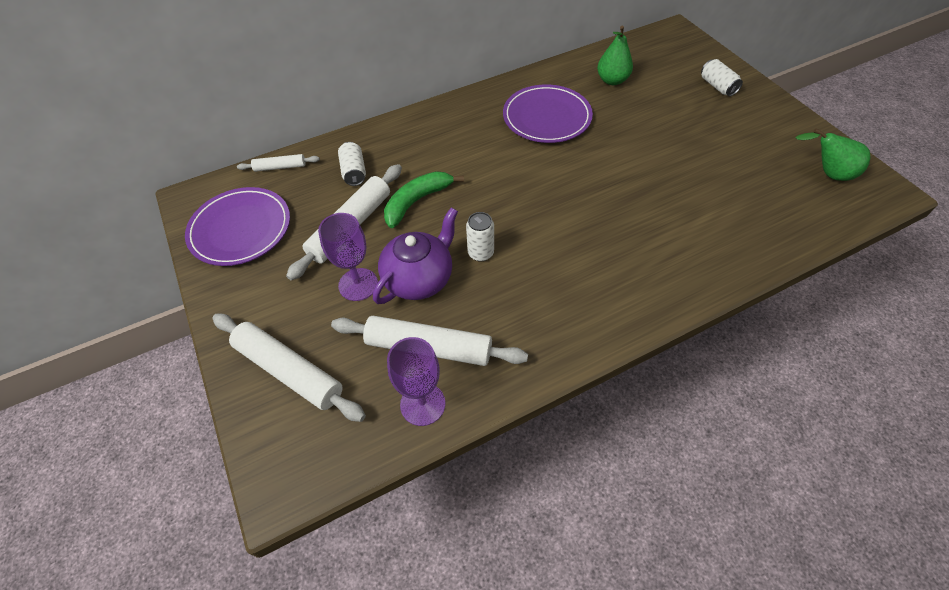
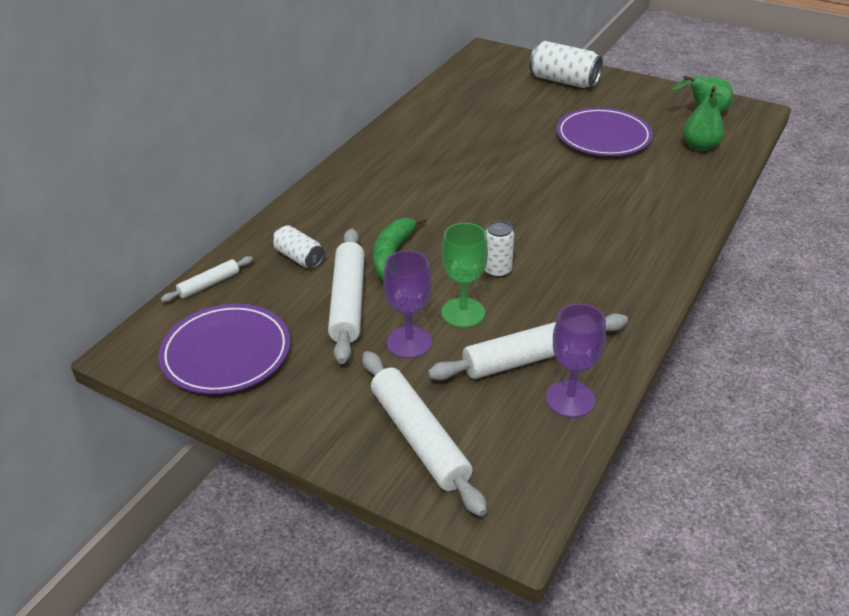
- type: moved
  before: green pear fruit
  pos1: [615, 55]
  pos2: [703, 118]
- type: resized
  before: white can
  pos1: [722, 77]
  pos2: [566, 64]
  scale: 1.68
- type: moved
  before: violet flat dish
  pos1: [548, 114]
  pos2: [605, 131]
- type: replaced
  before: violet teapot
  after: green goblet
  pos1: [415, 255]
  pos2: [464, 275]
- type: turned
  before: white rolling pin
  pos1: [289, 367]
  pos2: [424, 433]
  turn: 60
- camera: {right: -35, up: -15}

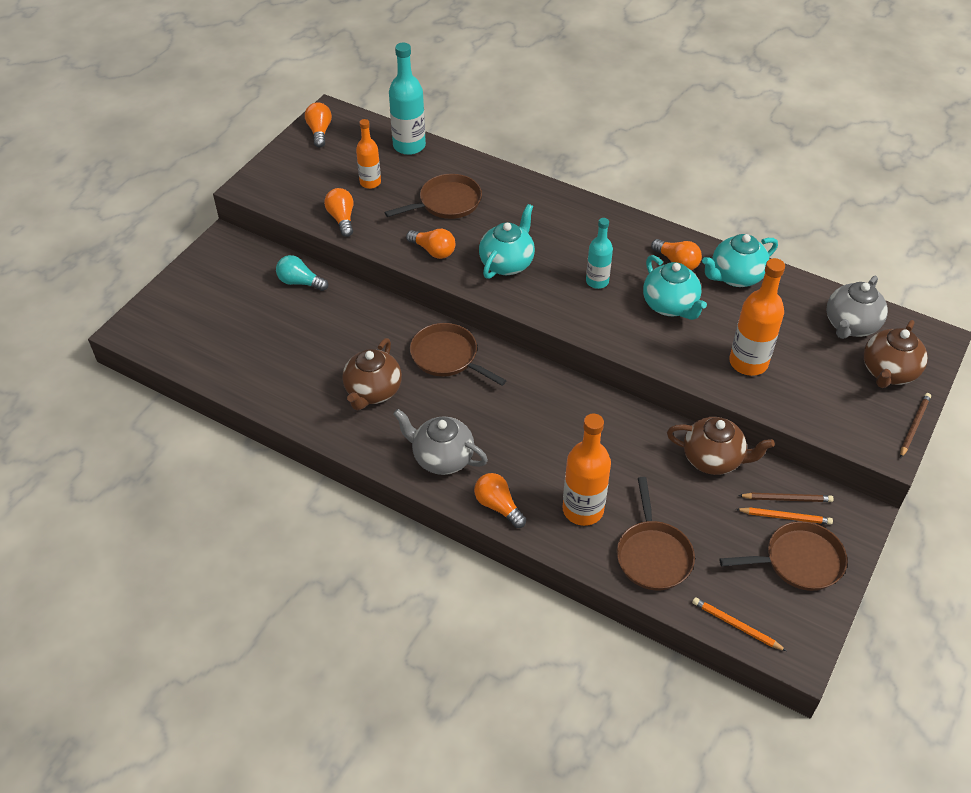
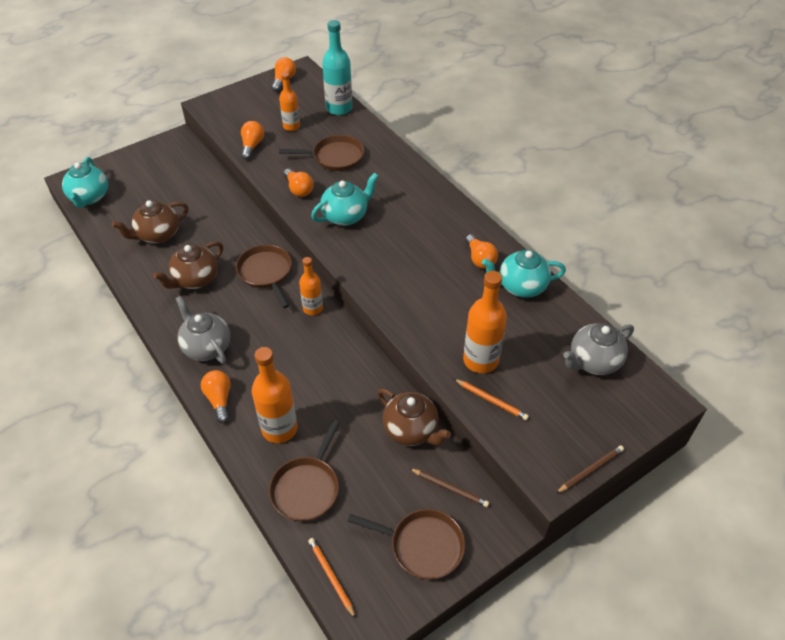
- type: removed
  before: teal drink bottle
  pos1: [599, 253]
- type: removed
  before: teal bulb
  pos1: [302, 273]
- type: moved
  before: teal teapot
  pos1: [675, 287]
  pos2: [85, 182]
- type: moved
  before: brown teapot
  pos1: [896, 354]
  pos2: [150, 221]
- type: moved
  before: orange-coloured lead pencil
  pos1: [784, 516]
  pos2: [491, 399]
- type: added
  after: orange-coloured drink bottle
  pos2: [311, 286]
- camera: {right: 25, up: 0}

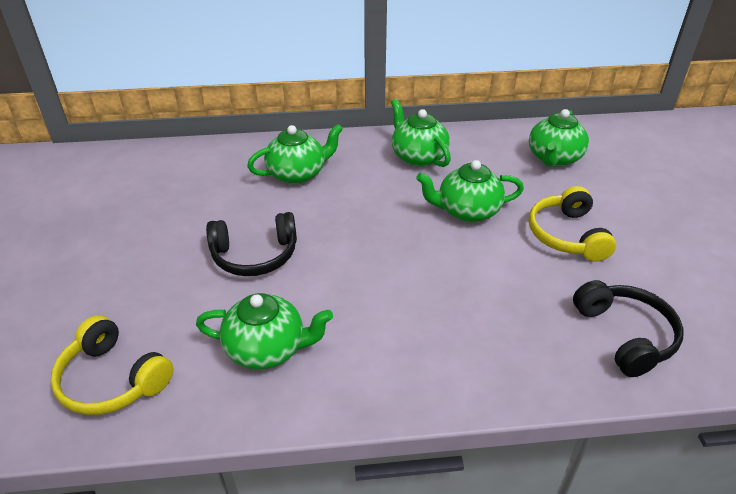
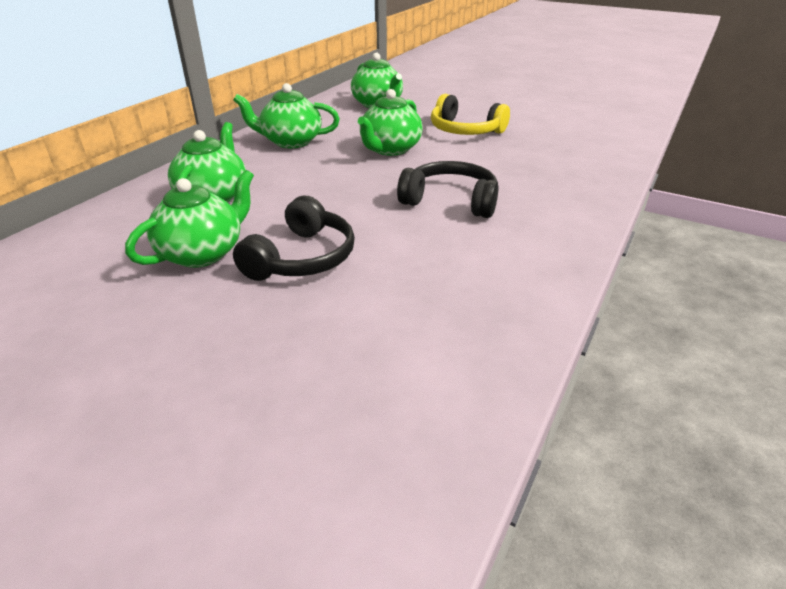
- type: moved
  before: jet-black headphones
  pos1: [628, 328]
  pos2: [448, 189]
- type: moved
  before: green teapot
  pos1: [264, 331]
  pos2: [189, 219]
- type: removed
  before: golden headphones
  pos1: [112, 365]
- camera: {right: -55, up: -5}

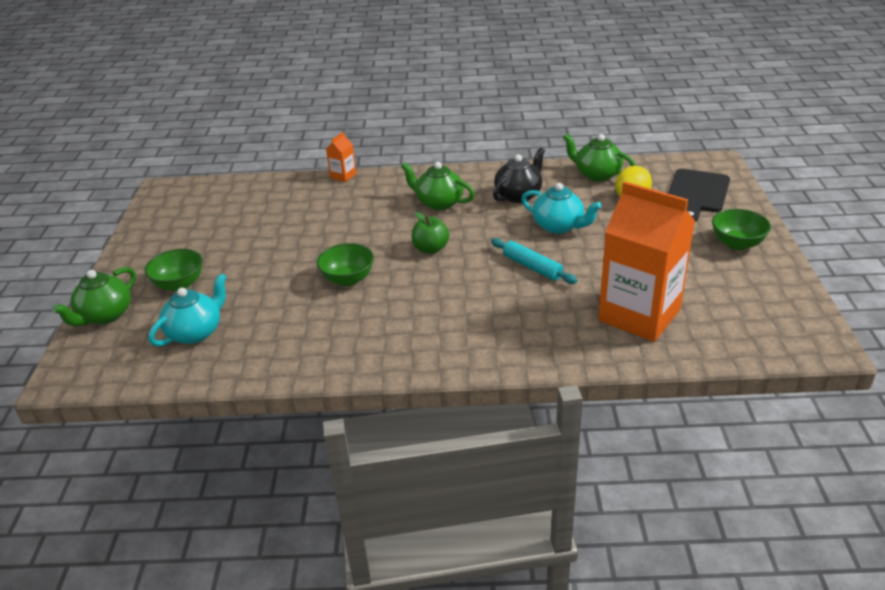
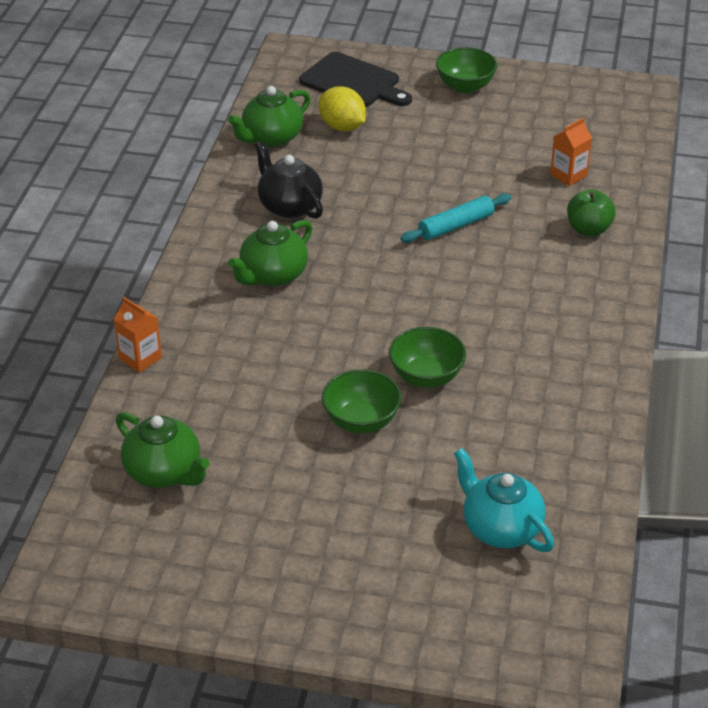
- type: resized
  before: orange-coloured milk carton
  pos1: [646, 261]
  pos2: [571, 152]
  scale: 0.41
- type: removed
  before: teal teapot
  pos1: [561, 208]
- type: moved
  before: green apple fruit
  pos1: [430, 233]
  pos2: [591, 212]
- type: moved
  before: green serving bowl
  pos1: [174, 270]
  pos2: [361, 401]
- type: moved
  before: green teapot
  pos1: [94, 296]
  pos2: [163, 450]
- camera: {right: -80, up: 5}

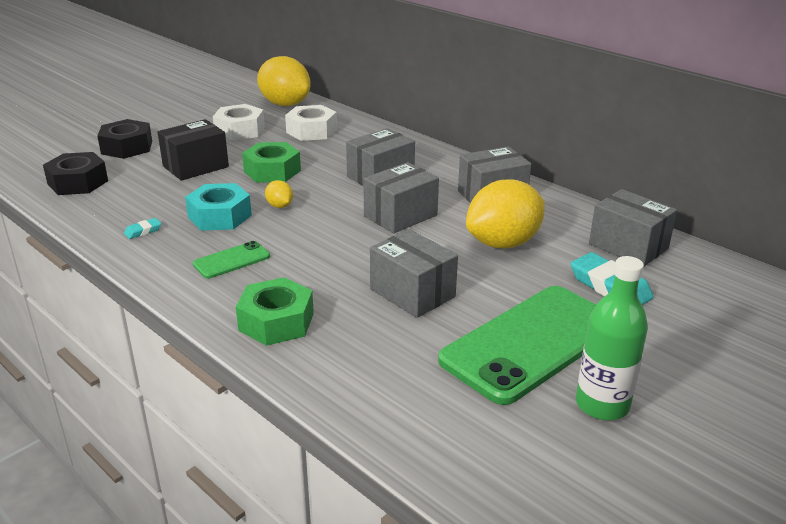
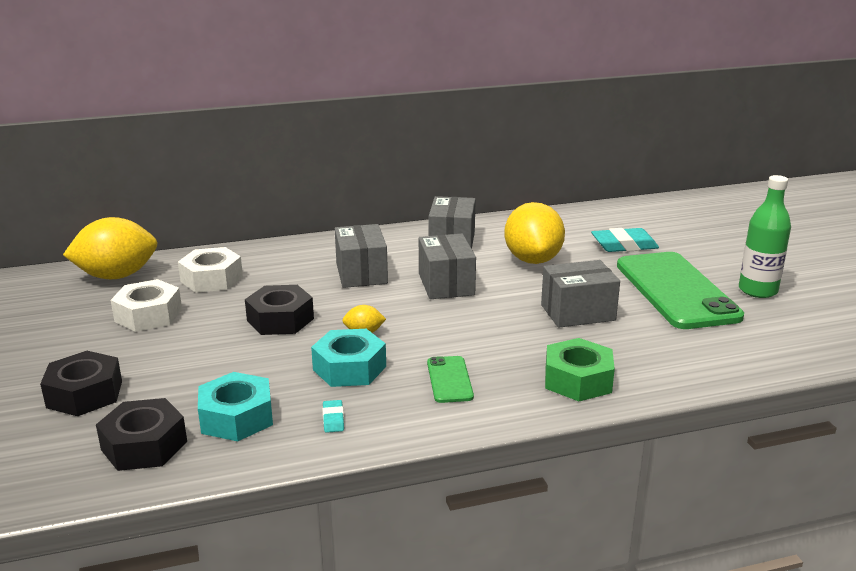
- type: removed
  before: jet-black package
  pos1: [193, 150]
- type: recoloured
  before: green hexagon nut
  after: jet-black hexagon nut
  pos1: [271, 162]
  pos2: [279, 310]
- type: removed
  before: gray package
  pos1: [633, 227]
- type: added
  after: teal hexagon nut
  pos2: [235, 406]
- camera: {right: -60, up: -5}

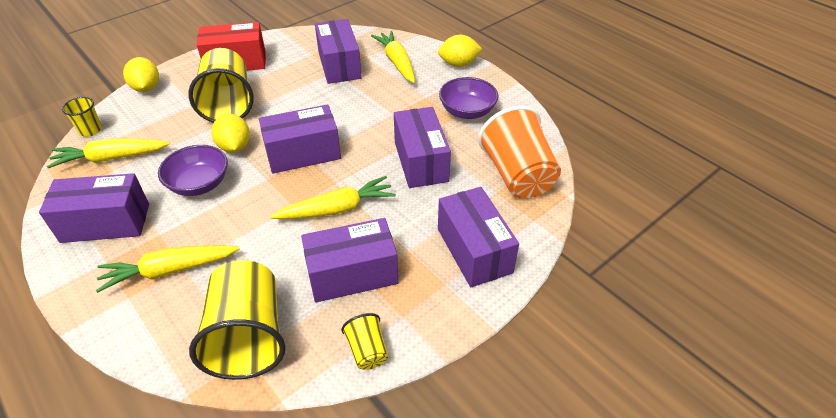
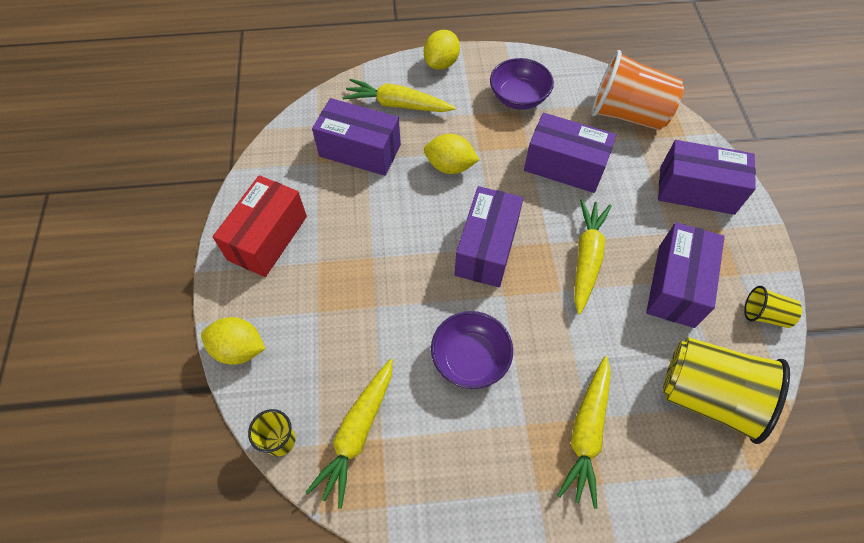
- type: removed
  before: golden tumbler
  pos1: [221, 85]
- type: moved
  before: golden toy lemon
  pos1: [231, 133]
  pos2: [452, 154]
- type: removed
  before: violet package
  pos1: [94, 208]
- camera: {right: -55, up: 15}

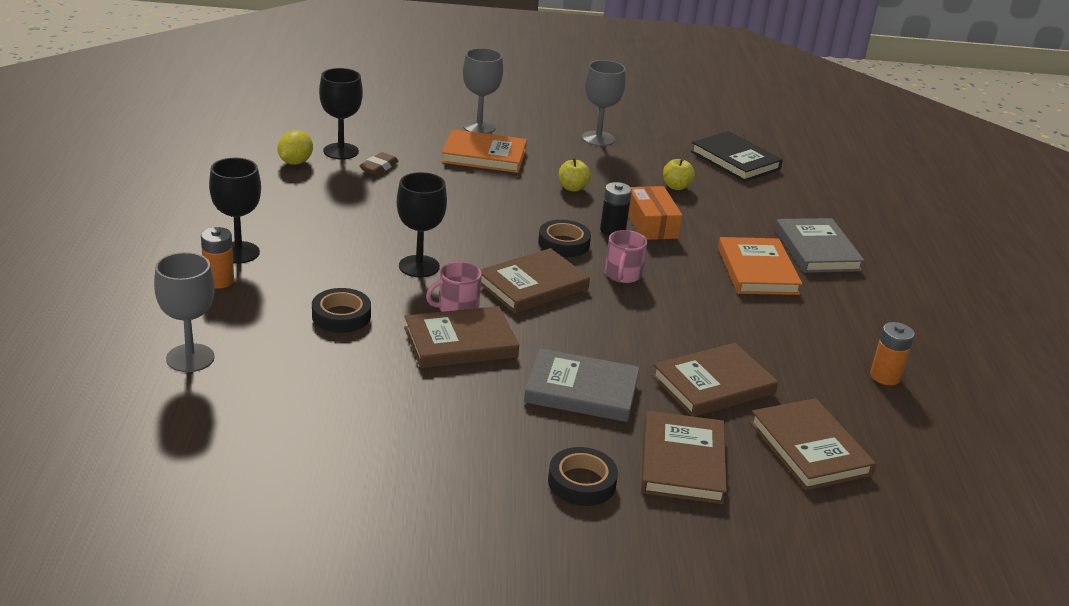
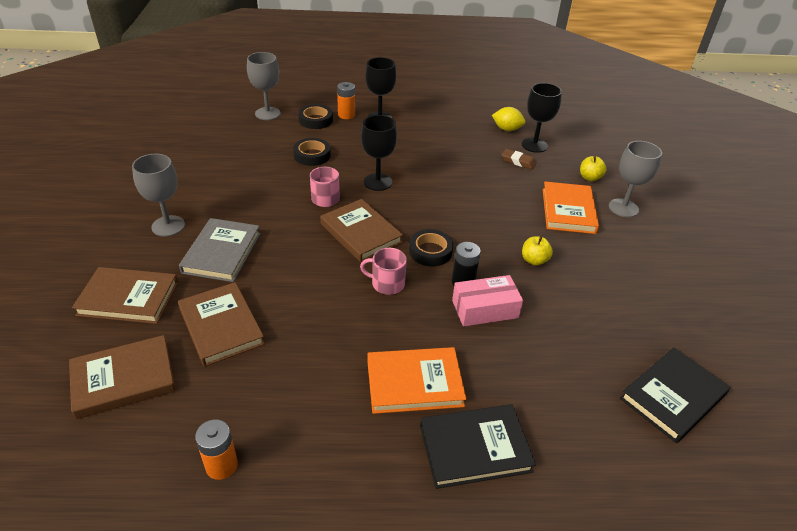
- type: moved
  before: gray goblet
  pos1: [604, 103]
  pos2: [158, 195]
- type: moved
  before: golden apple fruit
  pos1: [679, 174]
  pos2: [593, 168]
- type: recoloured
  before: orange-coloured package
  after: rosy package
  pos1: [655, 213]
  pos2: [487, 301]
- type: recoloured
  before: gray hardback
  after: jet-black hardback
  pos1: [820, 245]
  pos2: [478, 446]
- type: removed
  before: brown hardback
  pos1: [461, 337]
- type: moved
  before: jet-black roll of tape
  pos1: [583, 476]
  pos2: [315, 116]
- camera: {right: 90, up: 10}

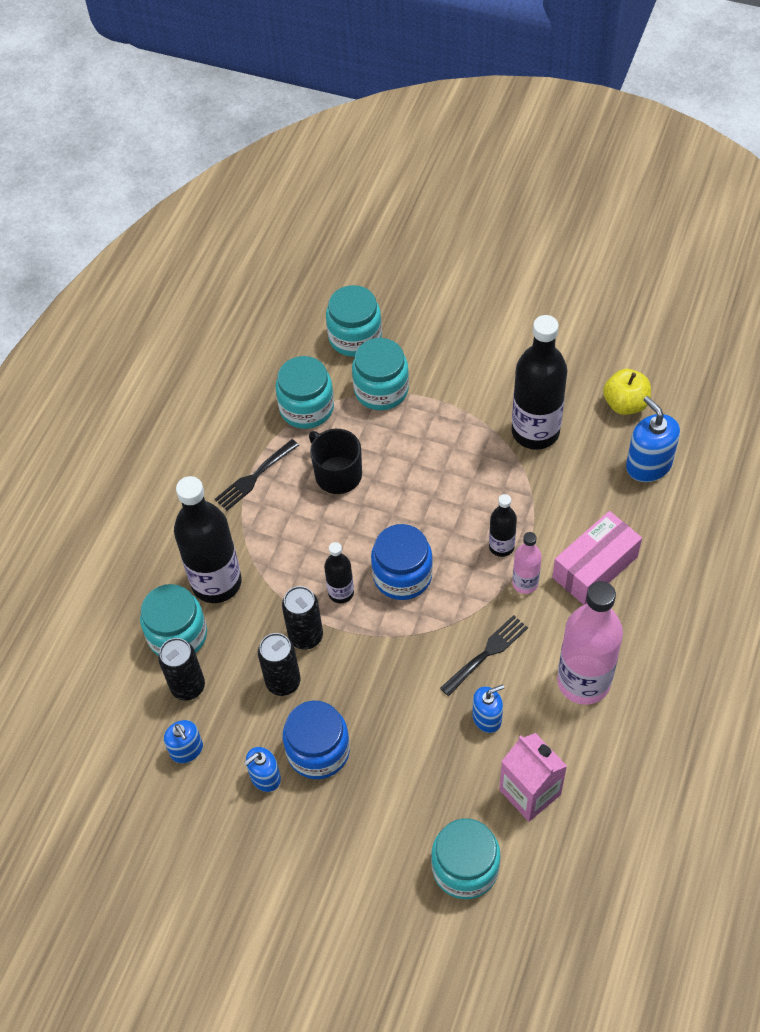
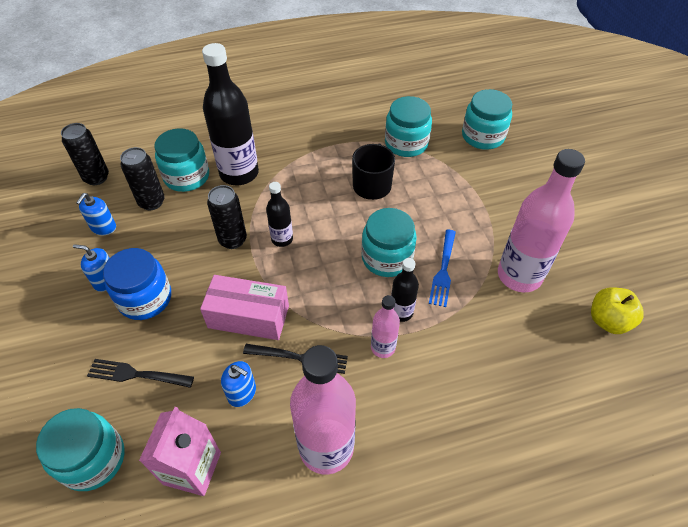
- type: recoloured
  before: jet-black drink bottle
  after: rosy drink bottle
  pos1: [539, 382]
  pos2: [541, 220]
- type: moved
  before: teal jam jar
  pos1: [380, 374]
  pos2: [389, 242]
- type: removed
  before: cobalt soap pump
  pos1: [653, 439]
- type: moved
  before: jet-black table fork
  pos1: [257, 475]
  pos2: [140, 373]
- type: moved
  before: rosy package
  pos1: [597, 558]
  pos2: [244, 307]
- type: removed
  before: cobalt jam jar
  pos1: [402, 562]
- type: moved
  before: jet-black can
  pos1: [279, 664]
  pos2: [85, 154]
- type: added
  after: cobalt table fork
  pos2: [442, 268]
- camera: {right: 50, up: -5}

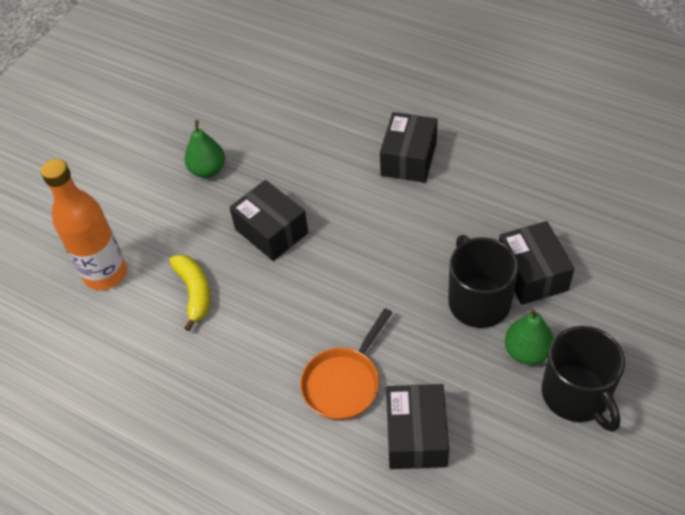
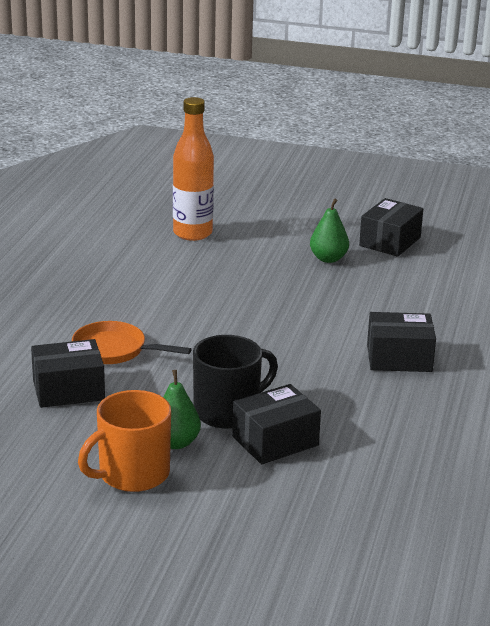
- type: moved
  before: jet-black package
  pos1: [268, 220]
  pos2: [391, 227]
- type: removed
  before: golden banana fruit
  pos1: [189, 292]
- type: recoloured
  before: jet-black coffee mug
  after: orange-coloured coffee mug
  pos1: [583, 379]
  pos2: [124, 441]
- camera: {right: 70, up: -25}

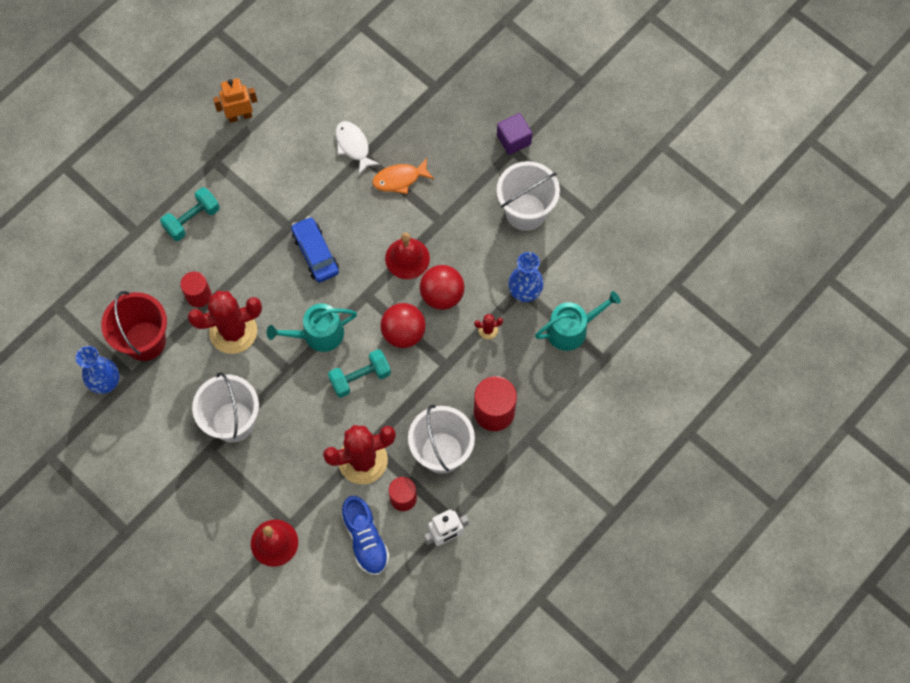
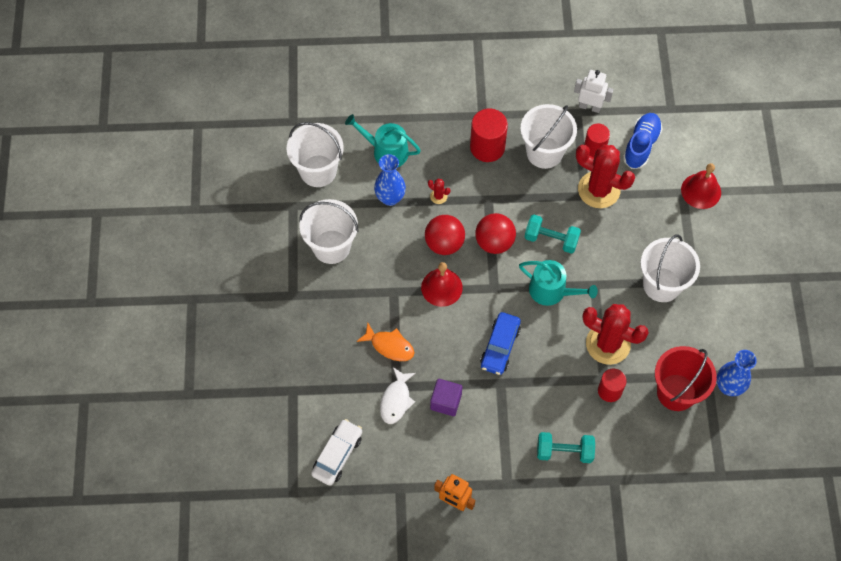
- type: moved
  before: violet solid cube
  pos1: [514, 134]
  pos2: [446, 397]
- type: added
  after: white pail
  pos2: [315, 154]
- type: added
  after: white car
  pos2: [336, 452]
- camera: {right: -135, up: -5}

